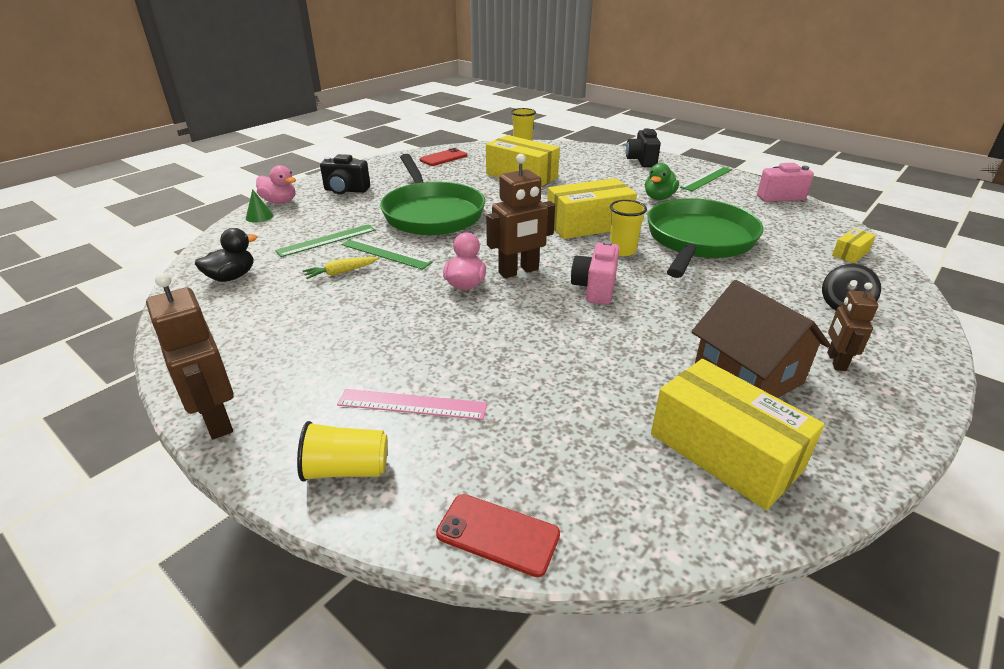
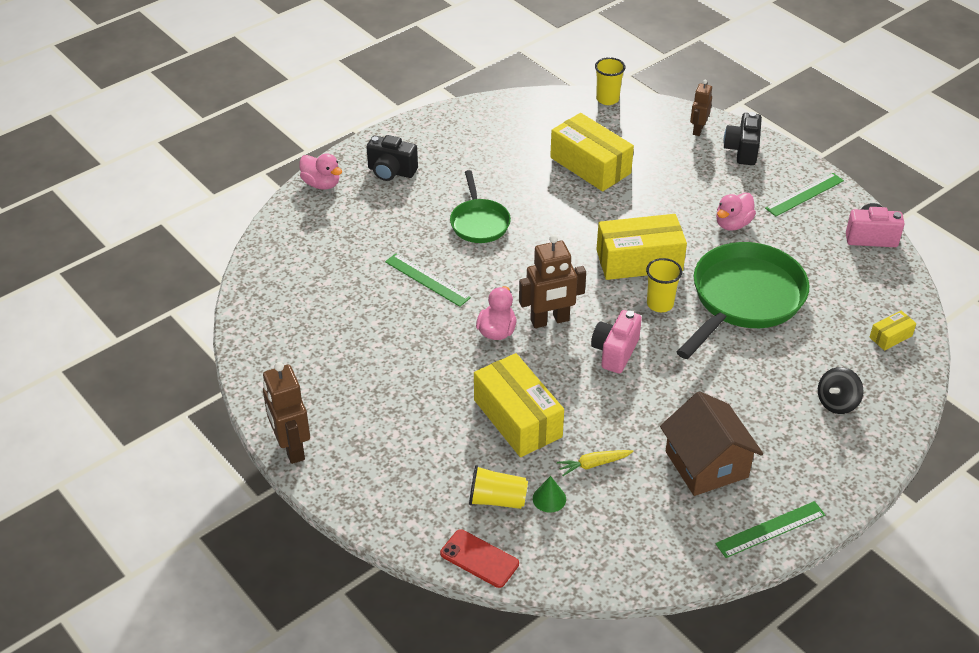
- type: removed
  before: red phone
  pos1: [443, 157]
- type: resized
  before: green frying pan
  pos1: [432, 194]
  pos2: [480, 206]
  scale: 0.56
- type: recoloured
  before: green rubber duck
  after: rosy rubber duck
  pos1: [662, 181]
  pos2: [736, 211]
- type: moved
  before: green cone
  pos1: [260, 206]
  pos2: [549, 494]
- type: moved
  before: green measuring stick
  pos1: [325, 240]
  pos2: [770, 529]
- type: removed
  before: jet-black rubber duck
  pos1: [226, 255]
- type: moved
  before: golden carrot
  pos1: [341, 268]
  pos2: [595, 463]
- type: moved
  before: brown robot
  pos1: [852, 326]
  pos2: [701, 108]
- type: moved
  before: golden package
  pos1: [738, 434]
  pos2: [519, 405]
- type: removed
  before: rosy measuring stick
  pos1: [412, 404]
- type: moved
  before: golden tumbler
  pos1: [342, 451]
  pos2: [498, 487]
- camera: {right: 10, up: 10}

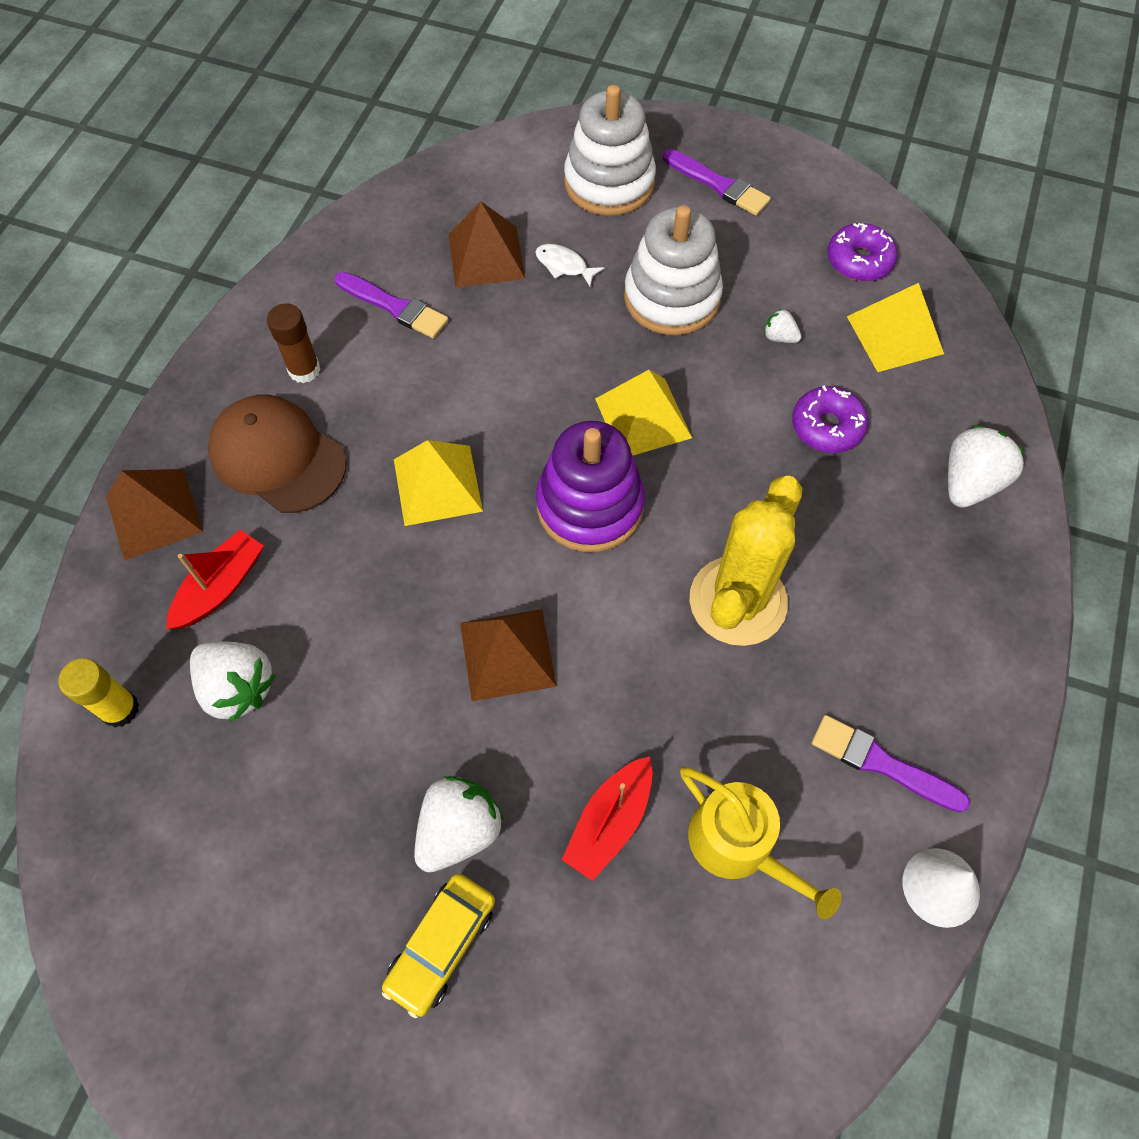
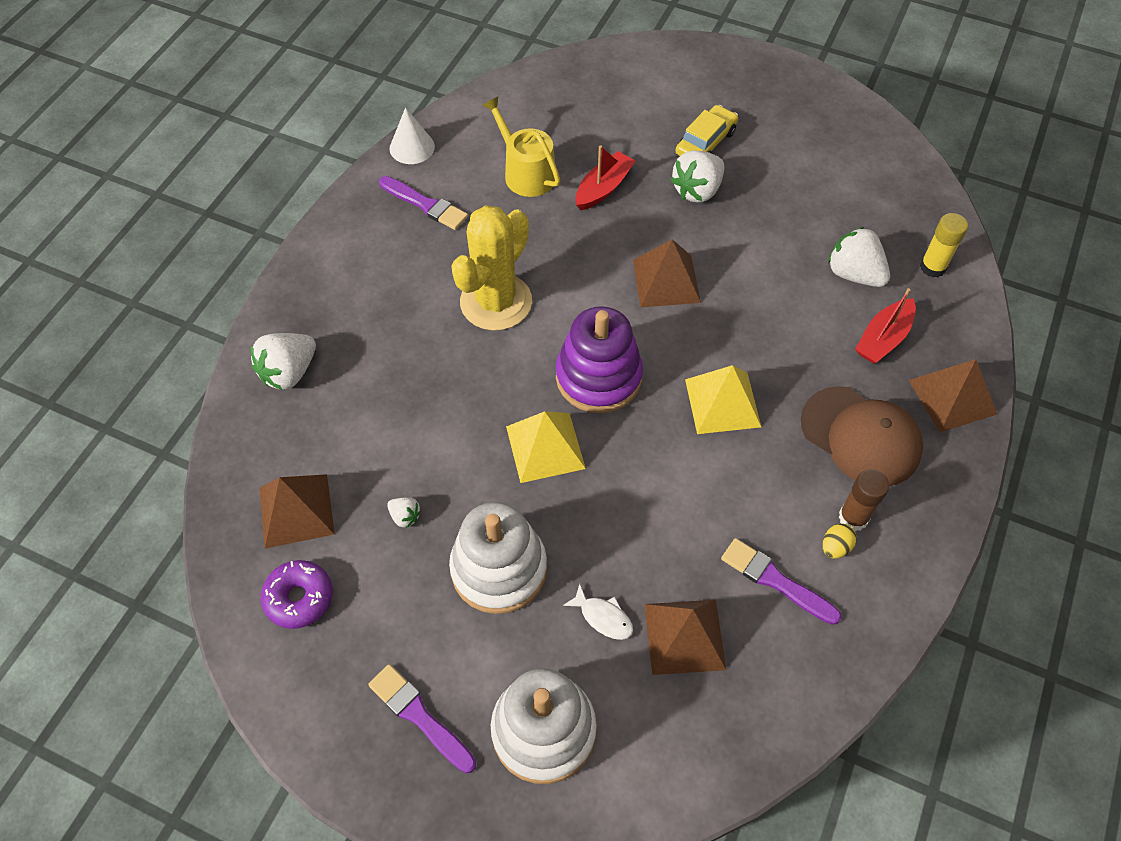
- type: recoloured
  before: golden pyramid
  after: brown pyramid
  pos1: [895, 327]
  pos2: [297, 511]
- type: removed
  before: violet doughnut
  pos1: [830, 419]
- type: added
  after: golden egg
  pos2: [839, 541]
- camera: {right: -175, up: -5}

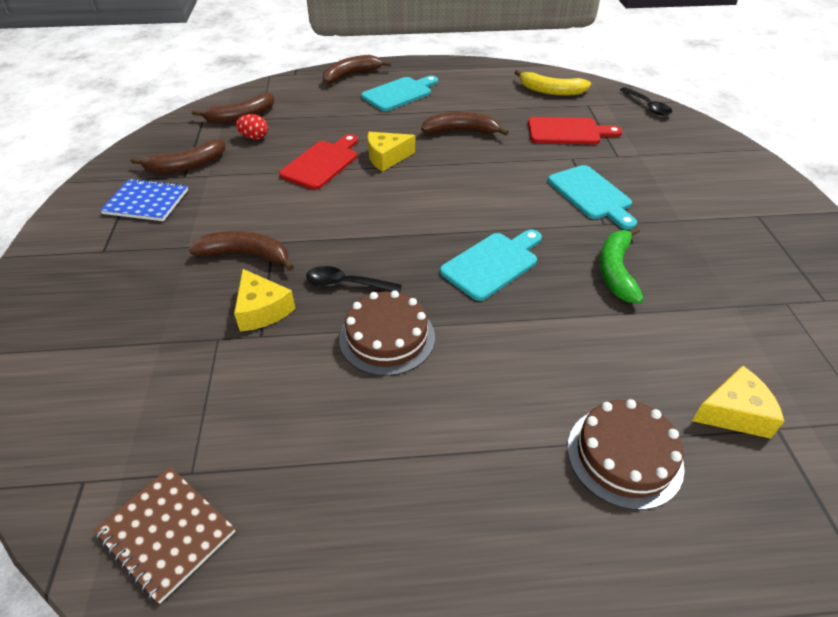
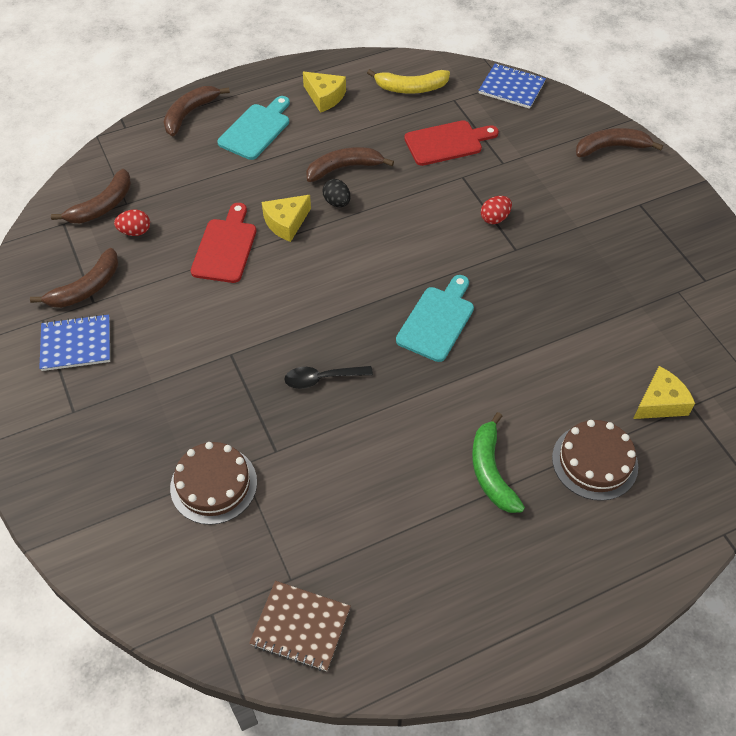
- type: replaced
  before: jet-black spoon
  after: cobalt notebook
  pos1: [646, 101]
  pos2: [512, 86]
- type: replaced
  before: teal bread board
  after: red egg
  pos1: [592, 197]
  pos2: [496, 210]
- type: moved
  before: green banana fruit
  pos1: [621, 264]
  pos2: [498, 462]
- type: moved
  before: brown banana fruit
  pos1: [241, 251]
  pos2: [619, 142]
- type: moved
  before: golden cheese
  pos1: [265, 300]
  pos2: [324, 92]
- type: moved
  before: brown gateau
  pos1: [387, 333]
  pos2: [213, 483]
- type: added
  after: jet-black egg
  pos2: [336, 193]
- camera: {right: -20, up: 10}

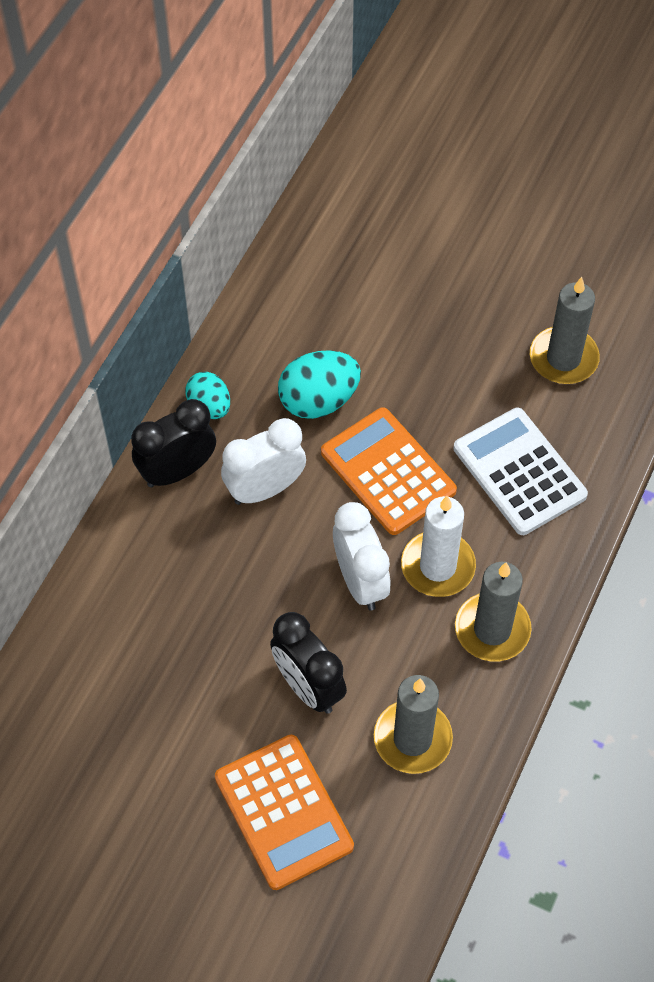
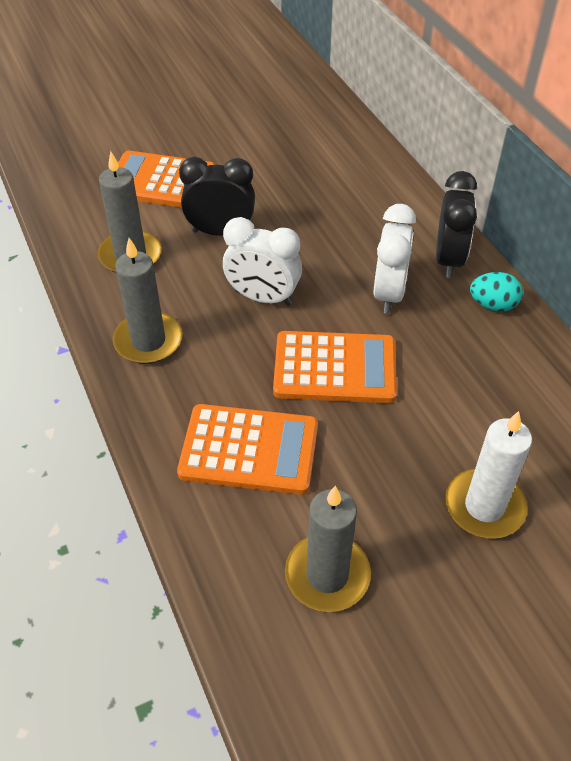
- type: removed
  before: teal egg
  pos1: [319, 384]
- type: recoloured
  before: white adding machine
  after: orange-coloured adding machine
  pos1: [521, 471]
  pos2: [247, 449]
- type: moved
  before: white candle
  pos1: [438, 546]
  pos2: [488, 475]
- camera: {right: 130, up: -10}

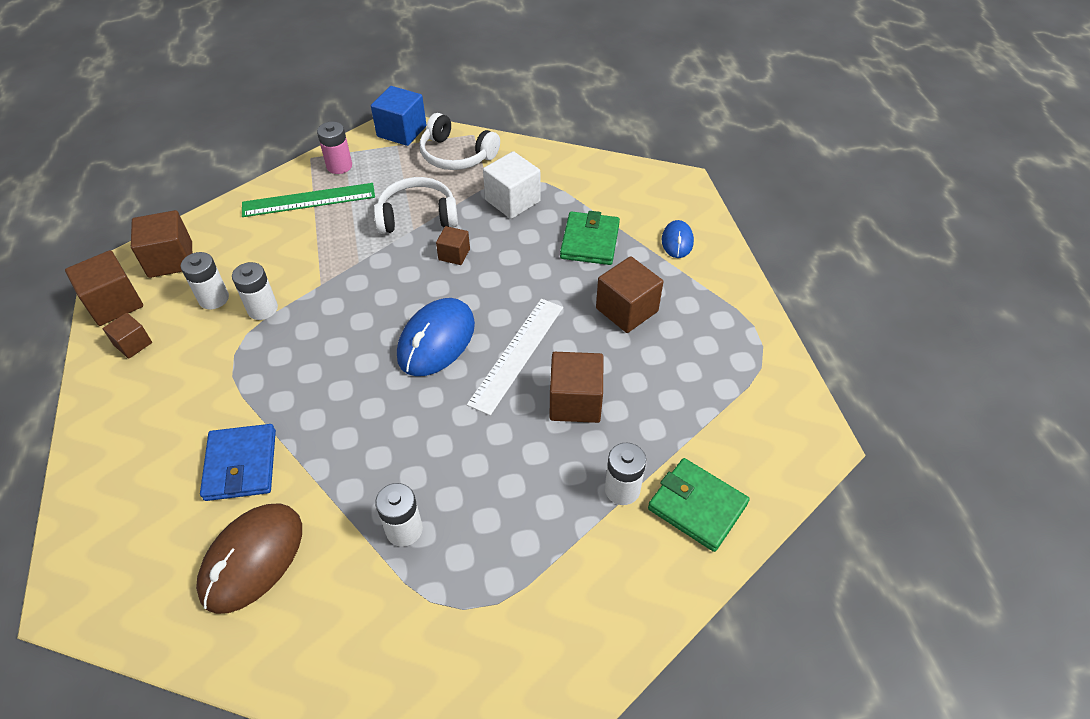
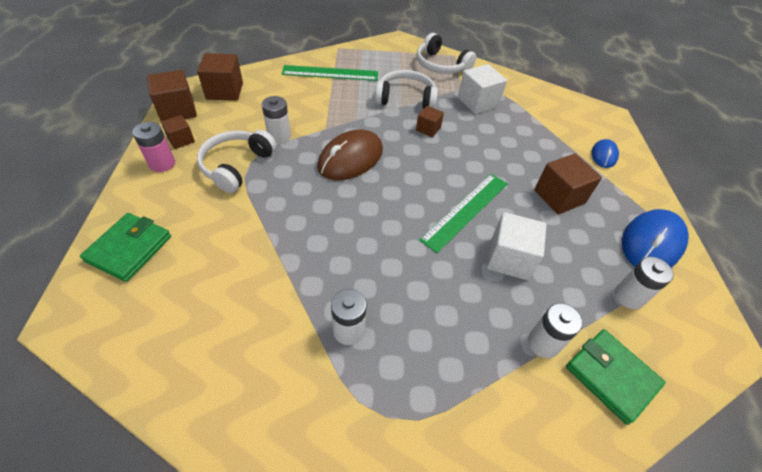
- type: removed
  before: cobalt solid cube
  pos1: [398, 116]
- type: moved
  before: rosy battery
  pos1: [334, 148]
  pos2: [153, 147]
- type: moved
  before: green wallet
  pos1: [590, 238]
  pos2: [125, 247]
- type: moved
  before: white battery
  pos1: [205, 281]
  pos2: [644, 283]
- type: moved
  before: cobalt mouse
  pos1: [436, 337]
  pos2: [655, 238]
- type: recoloured
  before: white measuring stick
  after: green measuring stick
  pos1: [515, 357]
  pos2: [463, 213]
- type: recoloured
  before: brown solid cube
  after: white solid cube
  pos1: [577, 387]
  pos2: [517, 246]
- type: removed
  before: cobalt wallet
  pos1: [238, 462]
- type: moved
  before: brown mouse
  pos1: [249, 558]
  pos2: [350, 154]
- type: added
  after: white headphones
  pos2: [236, 161]
- camera: {right: 10, up: 0}

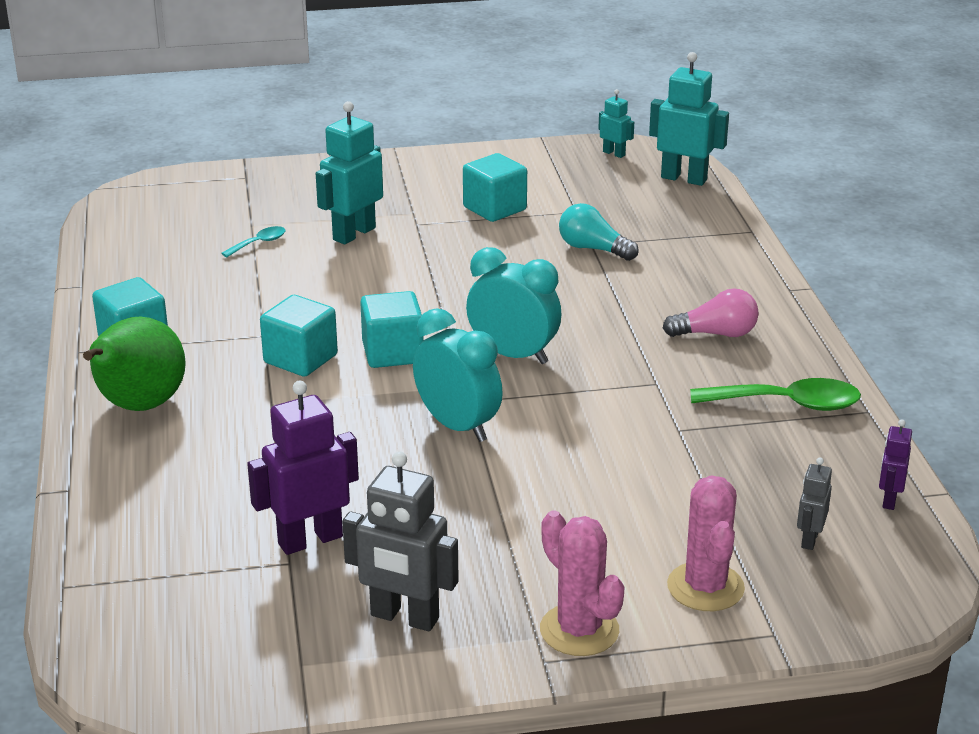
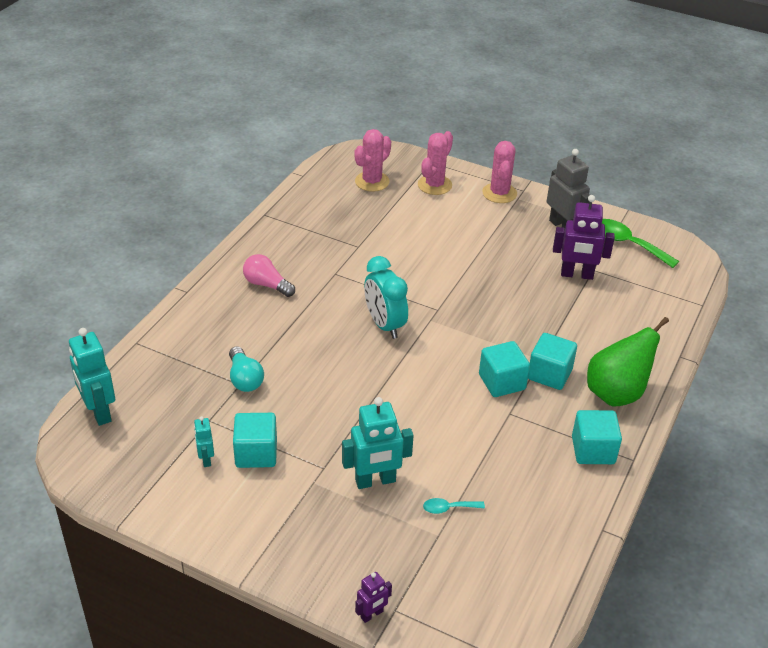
- type: moved
  before: teal robot
  pos1: [616, 123]
  pos2: [204, 441]
- type: moved
  before: teal solid cube
  pos1: [392, 329]
  pos2: [552, 361]
- type: removed
  before: teal clock
  pos1: [458, 375]
- type: moved
  before: green spoon
  pos1: [775, 394]
  pos2: [640, 243]
- type: moved
  before: violet robot
  pos1: [895, 464]
  pos2: [373, 597]
- type: replaced
  before: gray robot
  after: rosy saguaro cactus
  pos1: [814, 503]
  pos2: [372, 160]
- camera: {right: -145, up: 10}

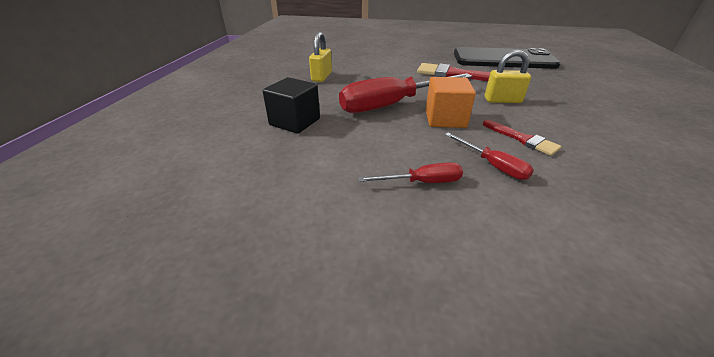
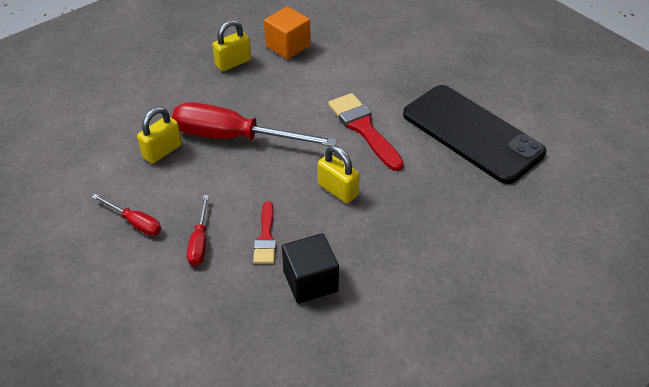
- type: moved
  before: jet-black solid cube
  pos1: [291, 105]
  pos2: [310, 268]
- type: moved
  before: orange-coloured solid cube
  pos1: [450, 102]
  pos2: [287, 32]
- type: added
  after: golden lock
  pos2: [159, 135]
- camera: {right: 40, up: 10}

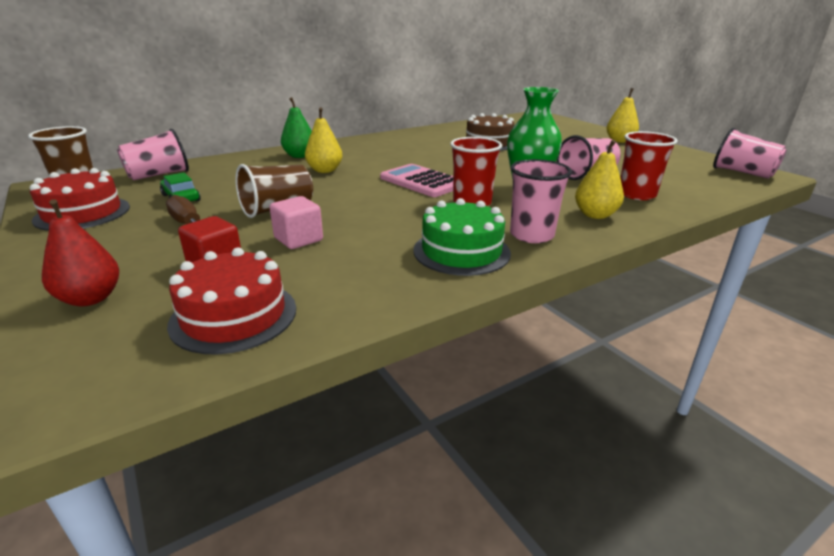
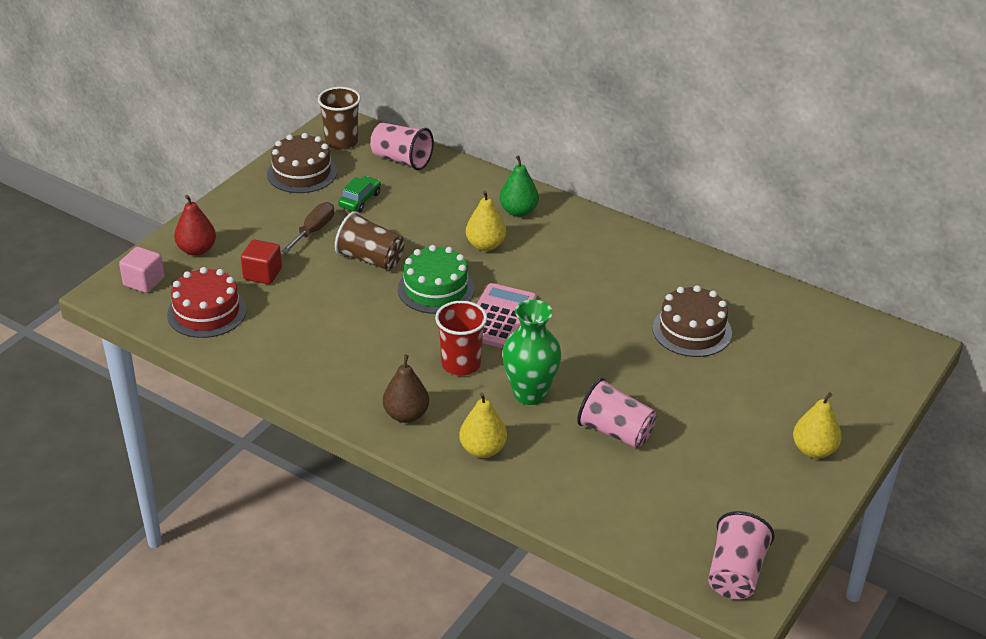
- type: removed
  before: red tumbler
  pos1: [649, 165]
- type: replaced
  before: rosy tumbler
  after: brown pear fruit
  pos1: [541, 201]
  pos2: [406, 389]
- type: recoloured
  before: red gateau
  after: brown gateau
  pos1: [80, 199]
  pos2: [302, 163]
- type: moved
  before: rosy solid cube
  pos1: [296, 222]
  pos2: [142, 270]
- type: moved
  before: green gateau
  pos1: [462, 237]
  pos2: [436, 279]
- camera: {right: 65, up: 10}

